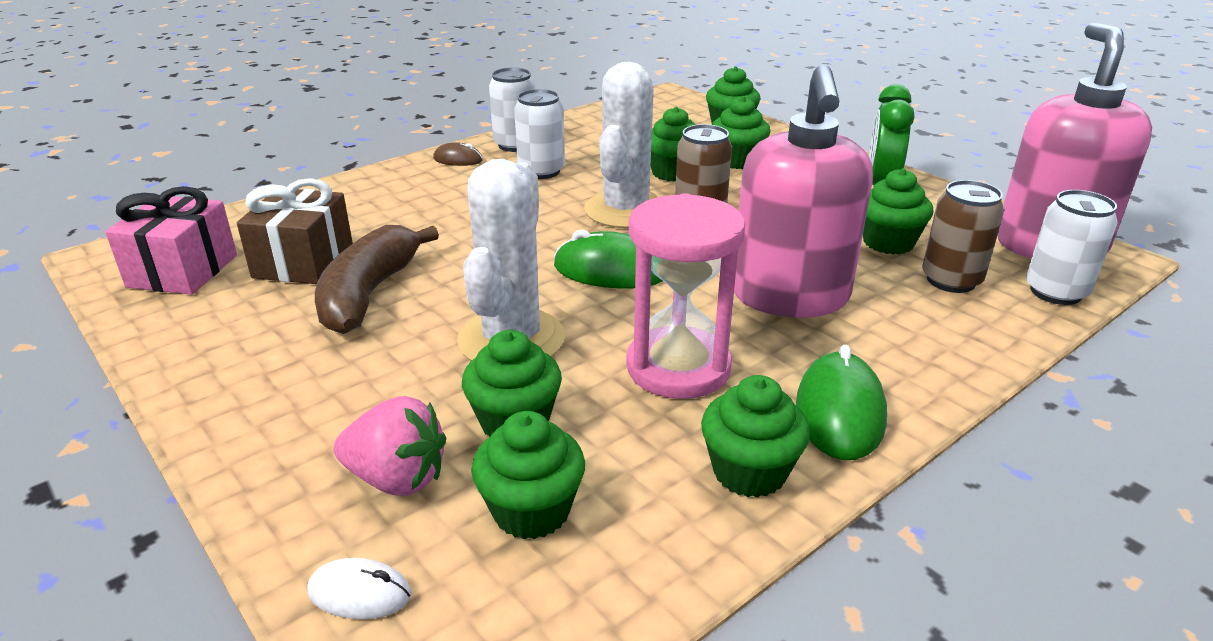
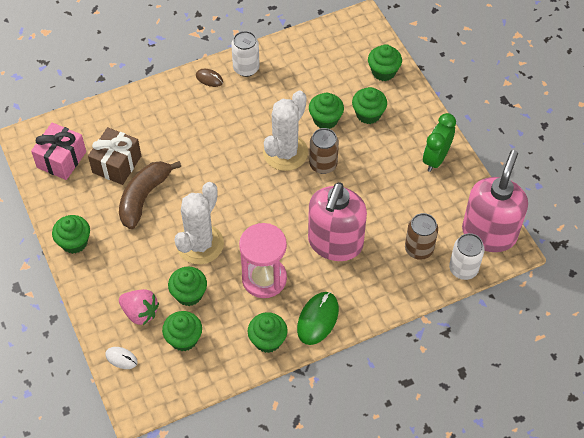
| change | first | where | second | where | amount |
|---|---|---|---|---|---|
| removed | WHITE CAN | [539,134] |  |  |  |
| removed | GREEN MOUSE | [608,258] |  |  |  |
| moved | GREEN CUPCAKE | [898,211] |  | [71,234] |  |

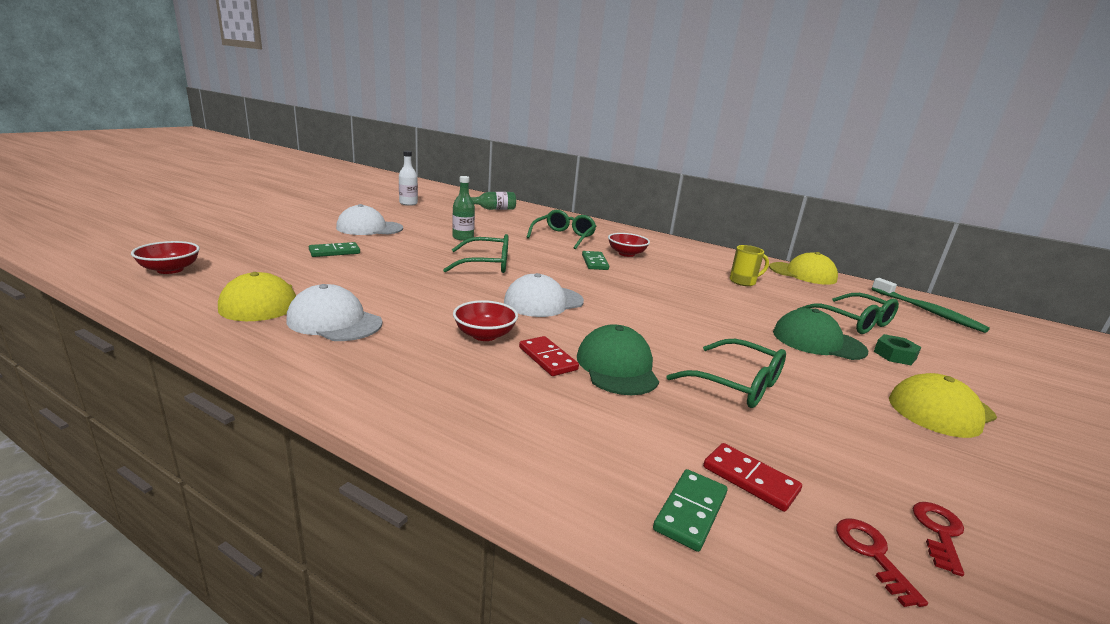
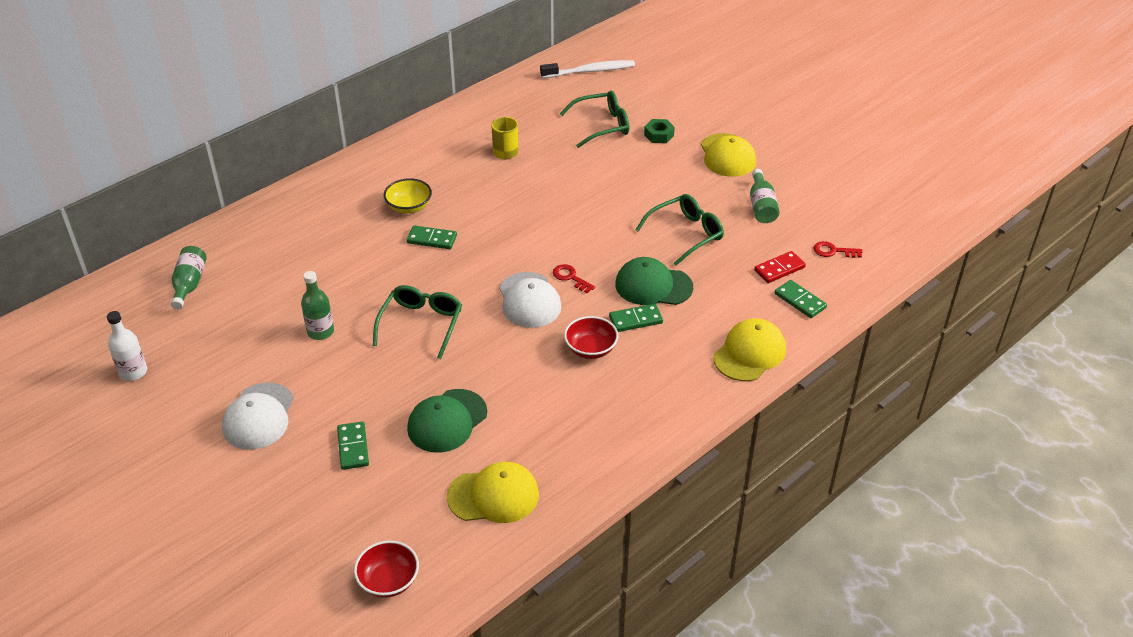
| change | first | where | second | where | amount |
|---|---|---|---|---|---|
| removed | WHITE CAP | [335,312] |  |  |  |
| removed | GREEN GLASSES | [561,229] |  |  |  |
| added |  |  | GREEN BOTTLE | [765,196] |  |
| moved | YELLOW CAP | [803,268] |  | [749,349] |  |
| moved | GREEN CAP | [821,334] |  | [447,421] |  |
| moved | RED KEY | [938,539] |  | [574,278] |  |
| recoloured | RED DOMINO | [549,356] | GREEN DOMINO | [636,318] |  |
| recoloured | RED BOWL | [629,245] | YELLOW BOWL | [408,196] |  |
| recoloured | GREEN TOOTHBRUSH | [930,305] | WHITE TOOTHBRUSH | [587,69] |  |

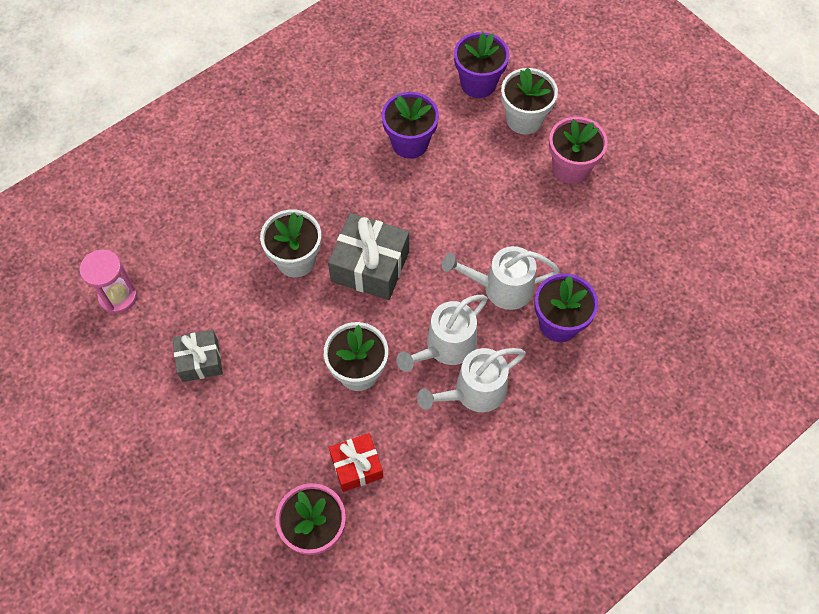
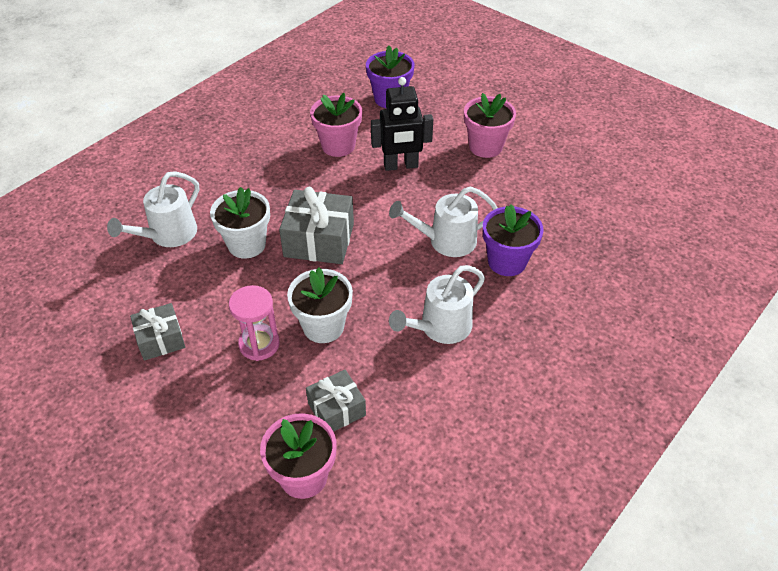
| change | first | where | second | where | amount |
|---|---|---|---|---|---|
| removed | WHITE FLOWER POT | [529,100] |  |  |  |
| added |  |  | BLACK ROBOT | [402,124] |  |
| moved | PINK HOURGLASS | [108,281] |  | [254,323] |  |
| moved | WHITE WATERING CAN | [442,333] |  | [153,209] |  |
| recoloured | RED GIFT | [356,462] | GREY GIFT | [336,400] |  |
| recoloured | PURPLE FLOWER POT | [410,125] | PINK FLOWER POT | [336,125] |  |

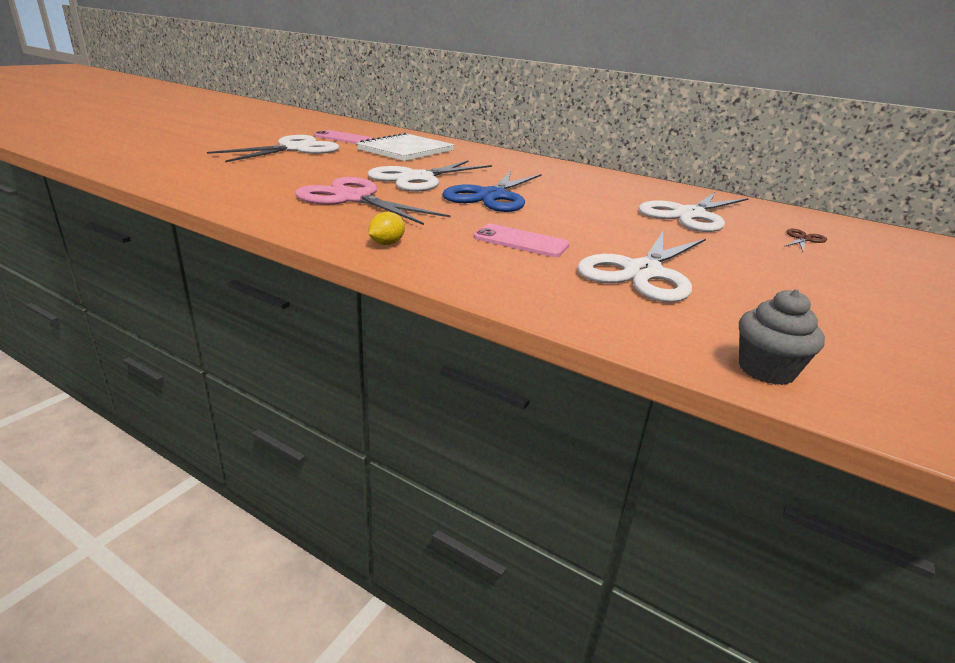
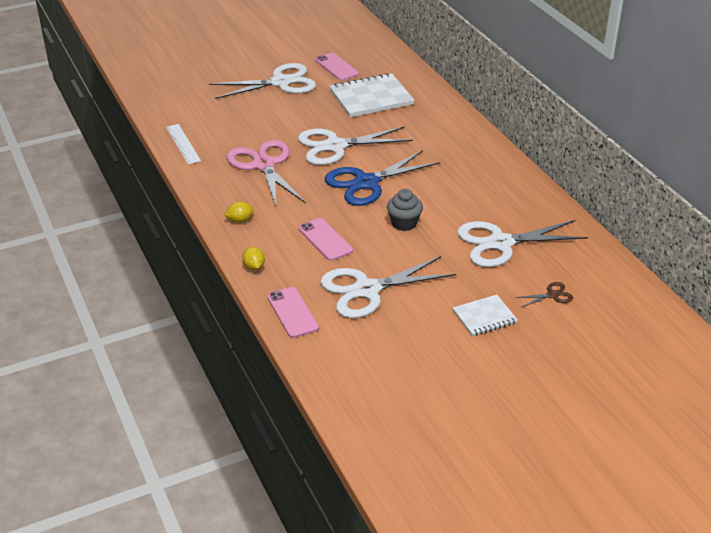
| change | first | where | second | where | amount |
|---|---|---|---|---|---|
| added |  |  | WHITE RULER | [183,144] |  |
| added |  |  | YELLOW LEMON | [253,258] |  |
| added |  |  | PINK PHONE | [293,312] |  |
| added |  |  | WHITE NOTEBOOK | [485,315] |  |
| moved | GREY CUPCAKE | [782,337] |  | [405,210] |  |

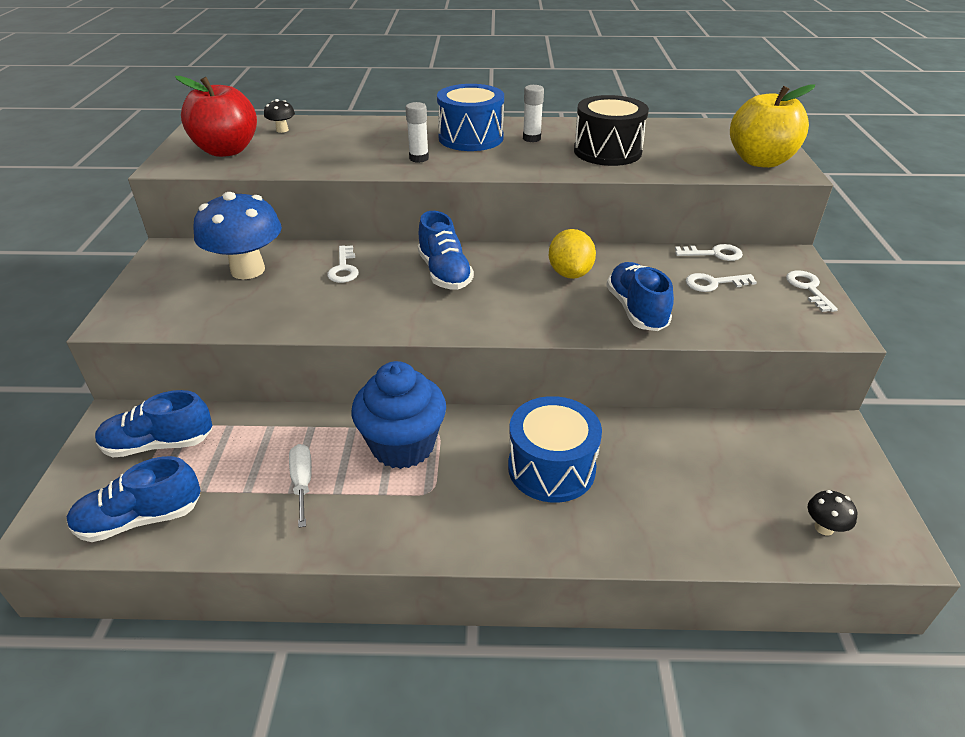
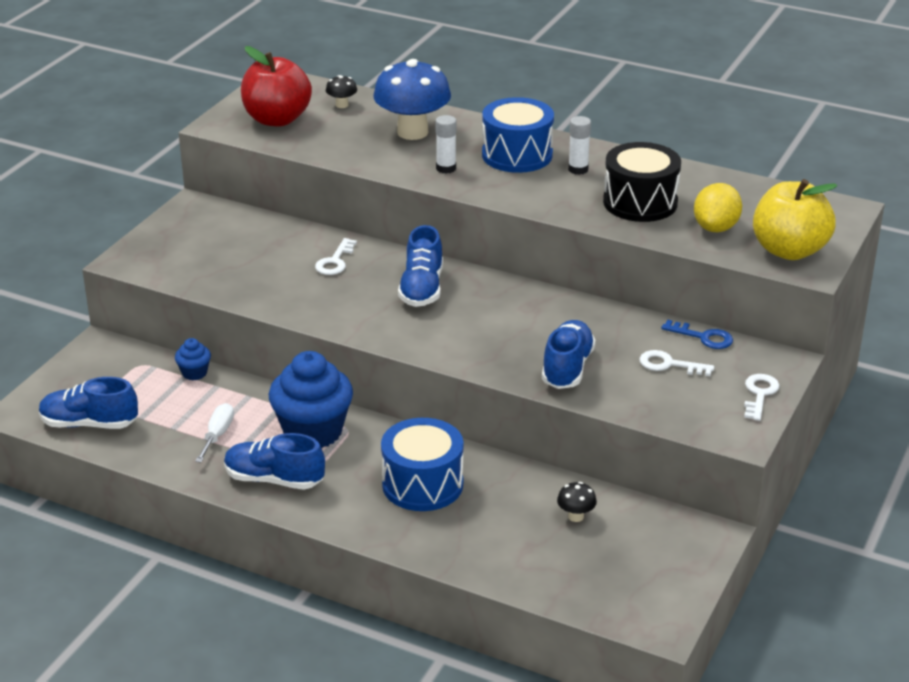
| change | first | where | second | where | amount |
|---|---|---|---|---|---|
| added |  |  | BLUE CUPCAKE | [193,359] |  |
| moved | BLUE SHOE | [153,423] |  | [274,461] |  |
| moved | BLUE MUSHROOM | [237,235] |  | [412,99] |  |
| moved | YELLOW LEMON | [572,254] |  | [718,207] |  |
| moved | BLACK MUSHROOM | [832,513] |  | [577,502] |  |
| recoloured | WHITE KEY | [709,252] | BLUE KEY | [697,334] |  |

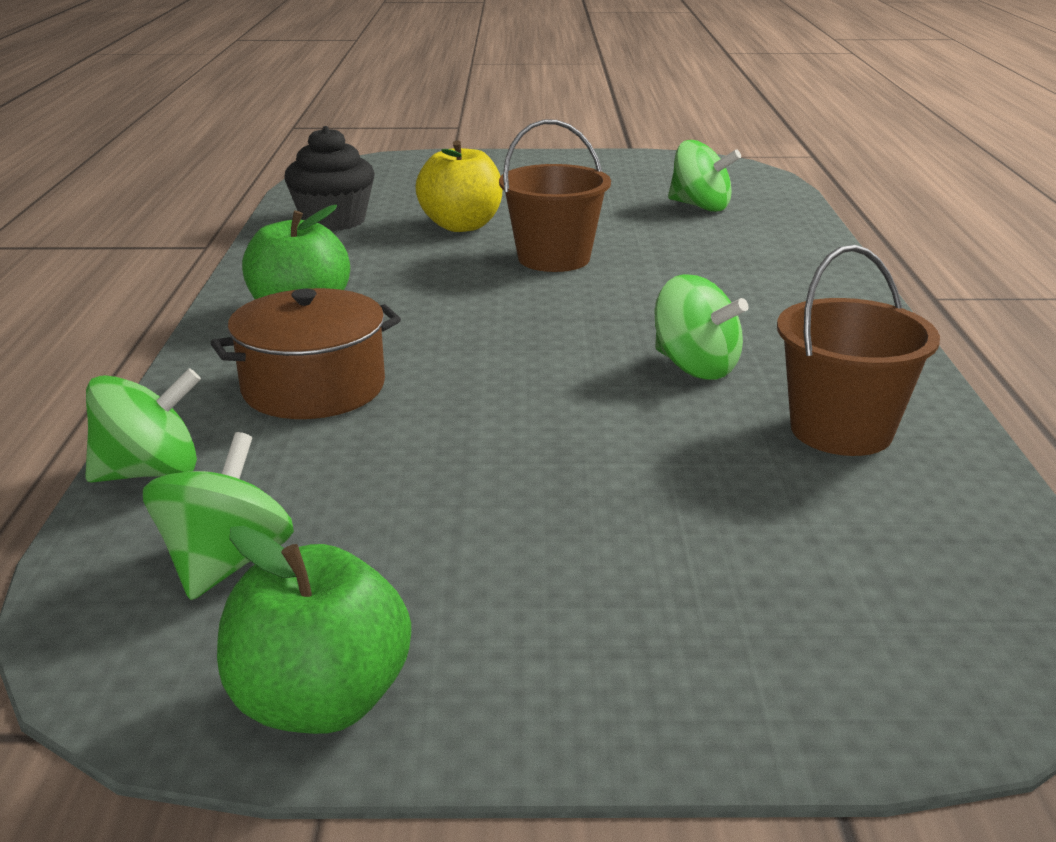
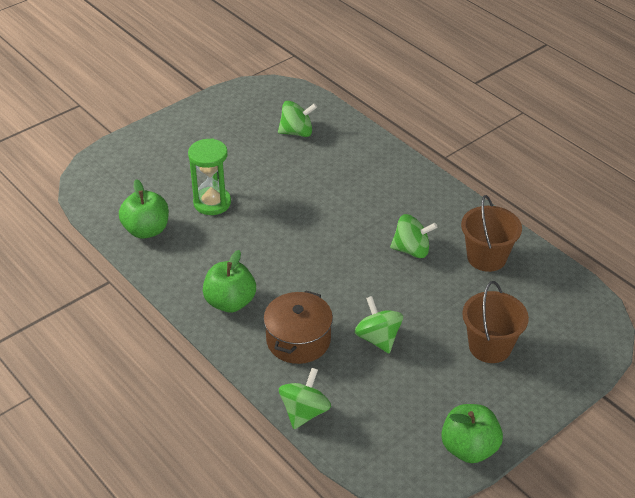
| change | first | where | second | where | amount |
|---|---|---|---|---|---|
| moved | GREEN SPINNING TOP | [218,516] |  | [378,324] |  |
| moved | BROWN BUCKET | [555,195] |  | [495,322] |  |
| replaced | BLACK CUPCAKE | [329,178] | GREEN APPLE | [144,209] |  |
| replaced | YELLOW APPLE | [458,186] | GREEN HOURGLASS | [209,176] |  |

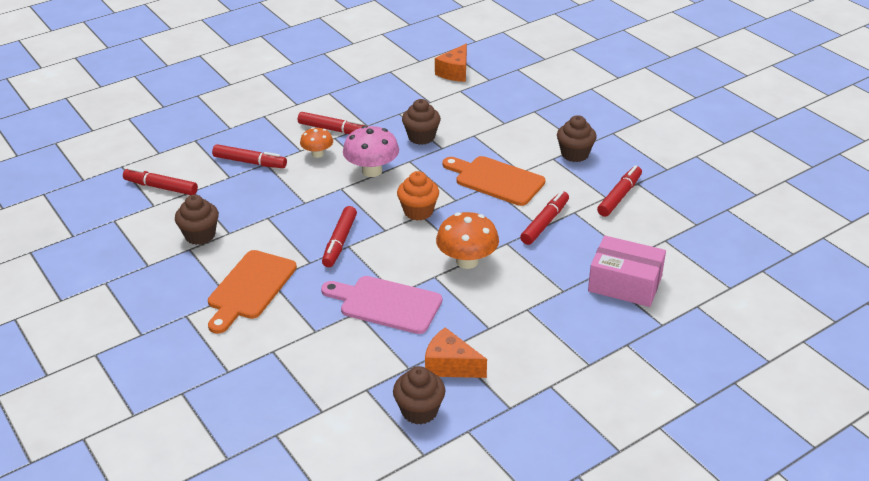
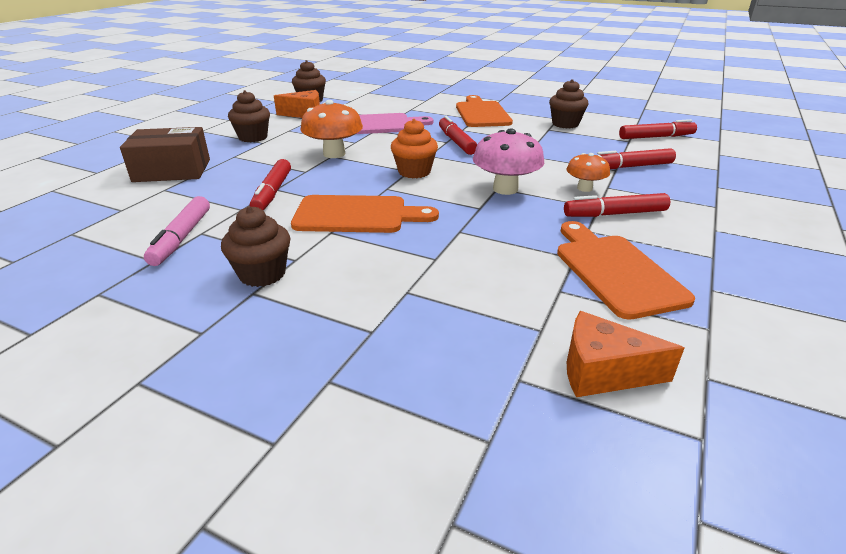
| change | first | where | second | where | amount |
|---|---|---|---|---|---|
| added |  |  | ORANGE CUTTING BOARD | [626,270] |  |
| moved | BROWN CUPCAKE | [421,122] |  | [249,116] |  |
| recoloured | PINK BOX | [627,271] | BROWN BOX | [165,154] |  |
| recoloured | RED MARKER | [619,191] | PINK MARKER | [177,231] |  |
| turned | ORANGE CHEESE | [451,63] |  | [625,354] | 75 degrees counterclockwise |

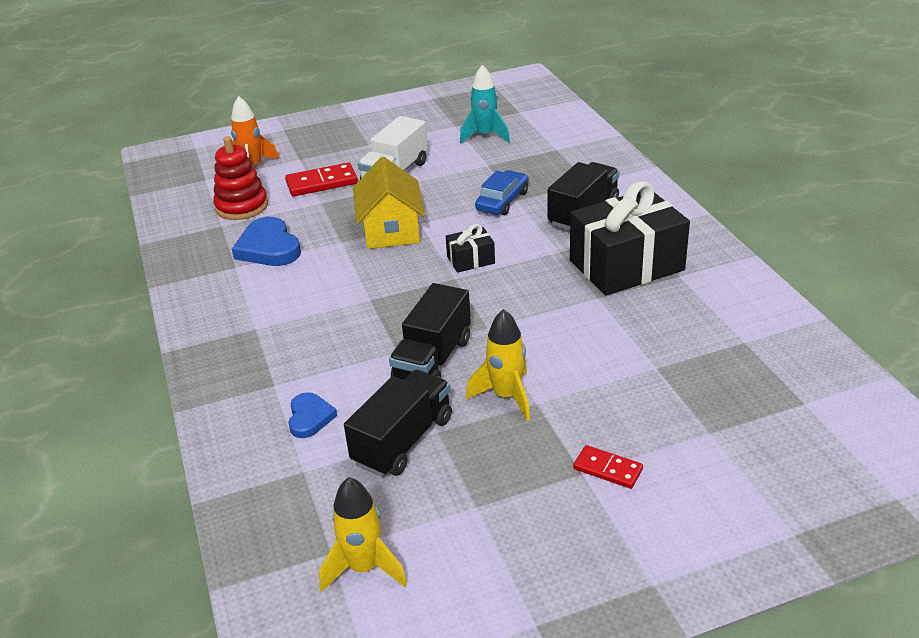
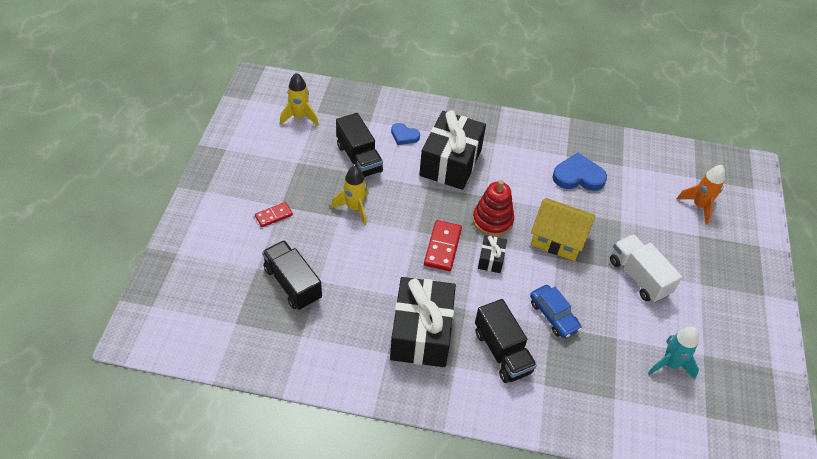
| change | first | where | second | where | amount |
|---|---|---|---|---|---|
| added |  |  | BLACK GIFT | [452,150] |  |
| moved | RED STACKING TOY | [240,178] |  | [493,208] |  |
| moved | RED DOMINO | [321,179] |  | [443,245] |  |
| moved | BLACK TRUCK | [430,331] |  | [292,275] |  |

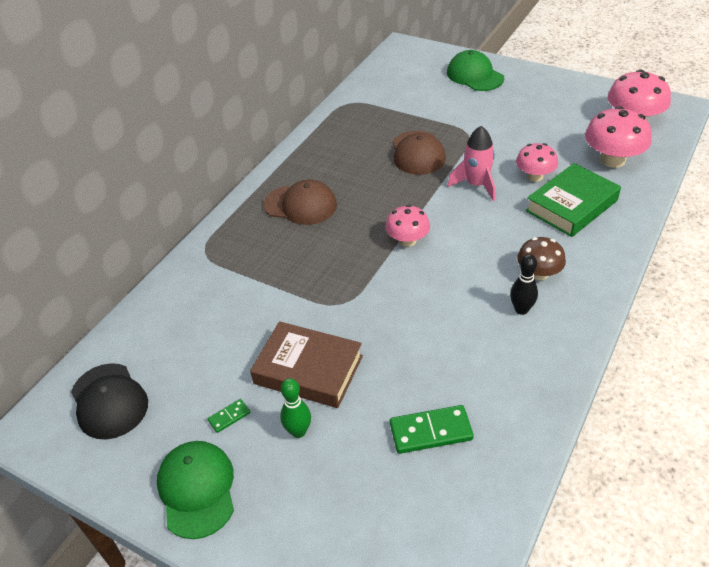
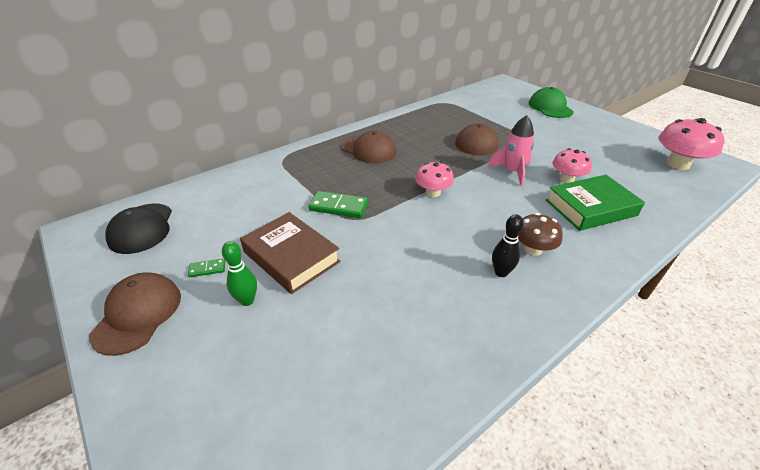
| change | first | where | second | where | amount |
|---|---|---|---|---|---|
| removed | PINK MUSHROOM | [618,137] |  |  |  |
| moved | GREEN DOMINO | [432,429] |  | [338,204] |  |
| recoloured | GREEN CAP | [195,490] | BROWN CAP | [135,314] |  |

